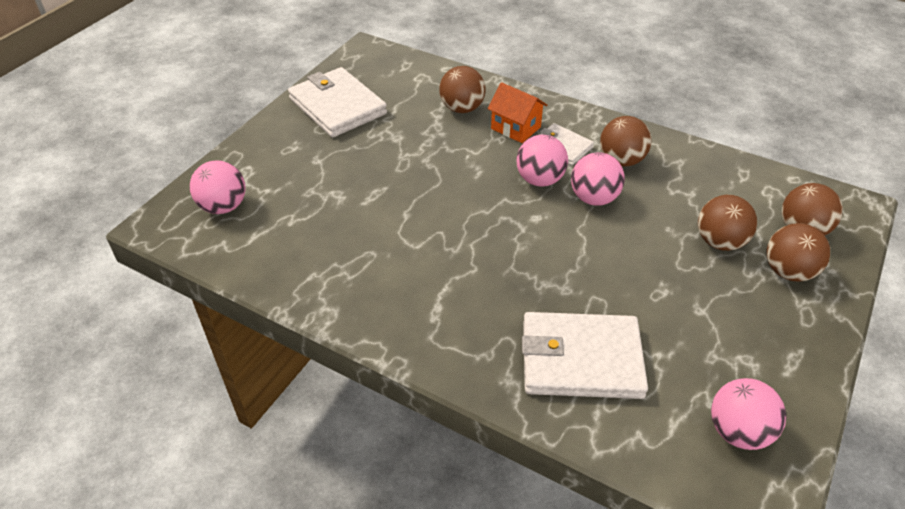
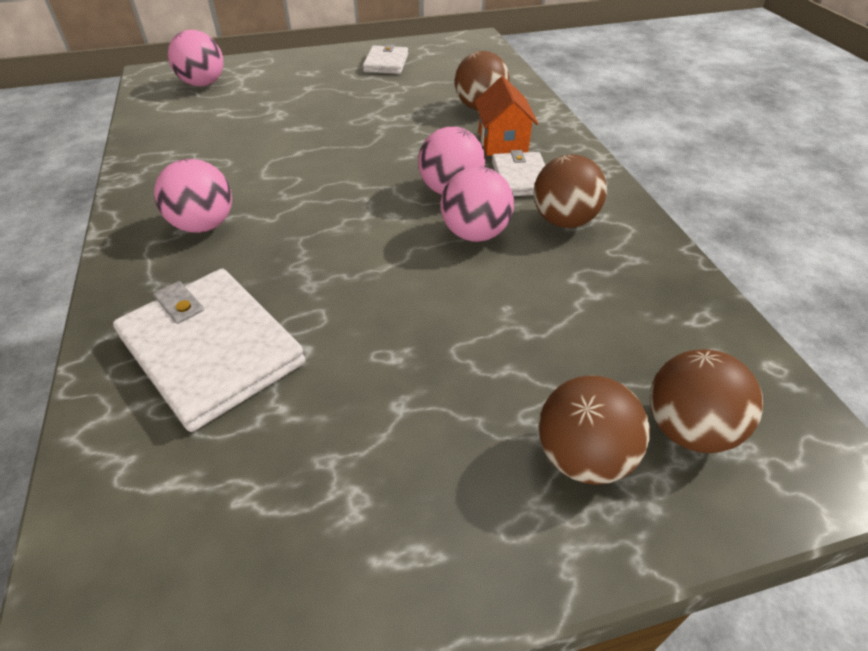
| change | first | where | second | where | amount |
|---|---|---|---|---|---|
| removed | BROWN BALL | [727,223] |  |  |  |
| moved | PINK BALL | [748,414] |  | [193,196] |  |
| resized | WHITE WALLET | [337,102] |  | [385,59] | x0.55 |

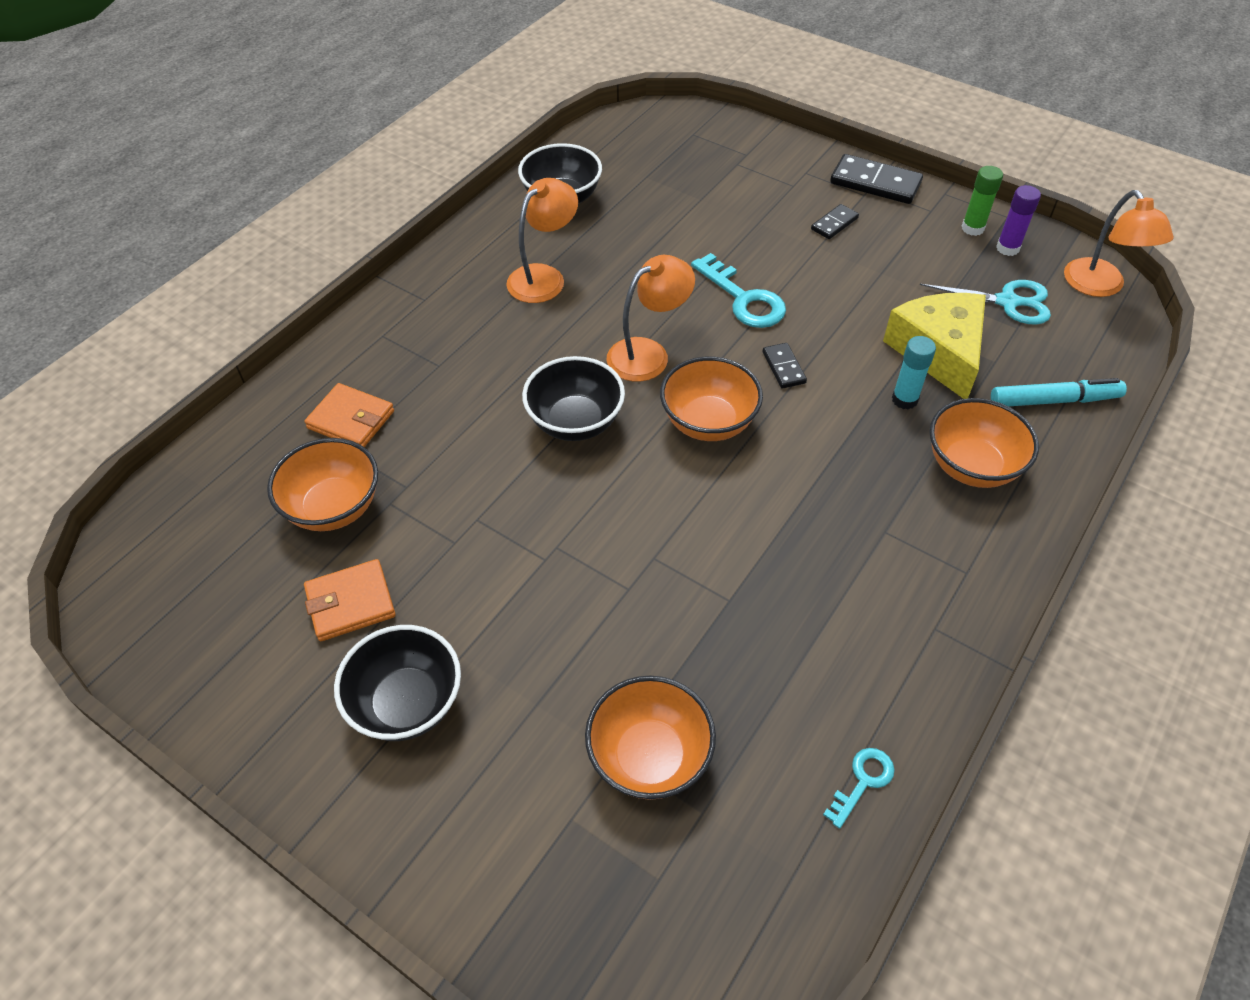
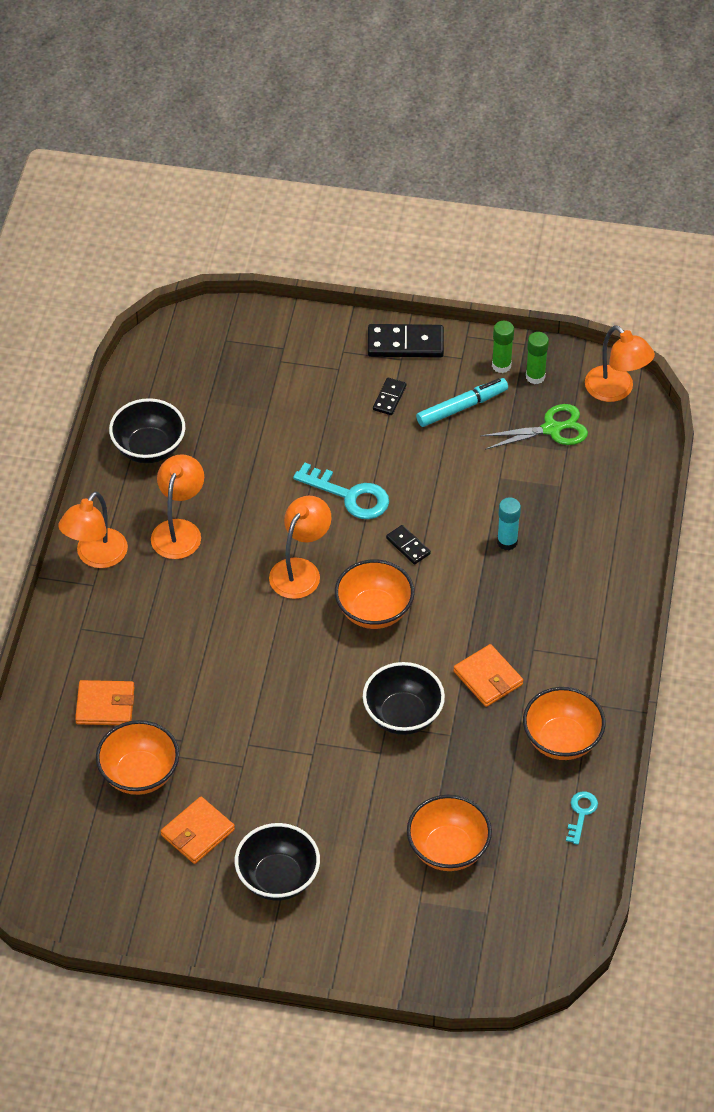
| change | first | where | second | where | amount |
|---|---|---|---|---|---|
| removed | YELLOW CHEESE | [934,346] |  |  |  |
| added |  |  | ORANGE LAMP | [93,529] |  |
| added |  |  | ORANGE WALLET | [488,675] |  |
| moved | BLACK BOWL | [573,398] |  | [404,698] |  |
| moved | ORANGE BOWL | [984,443] |  | [564,723] |  |
| moved | TURQUOISE MARKER | [1059,392] |  | [462,402] |  |
| recoloured | TURQUOISE SCISSORS | [985,302] | GREEN SCISSORS | [534,427] |  |
| recoloured | PURPLE GLUE STICK | [1018,220] | GREEN GLUE STICK | [537,358] |  |

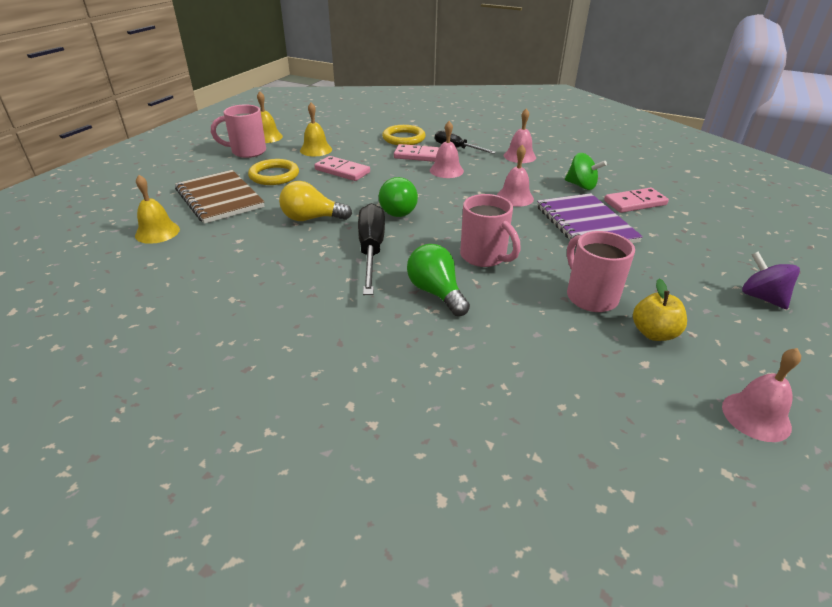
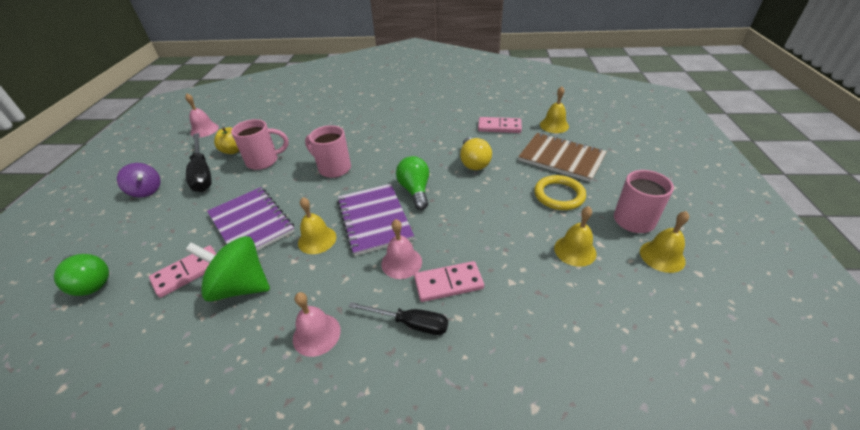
| change | first | where | second | where | amount |
|---|---|---|---|---|---|
| removed | YELLOW RING | [404,135] |  |  |  |
| added |  |  | PURPLE NOTEBOOK | [375,220] |  |
| moved | PINK DOMINO | [342,168] |  | [500,125] |  |
| moved | BLACK SCREWDRIVER | [371,249] |  | [199,162] |  |
| moved | GREEN LIGHT BULB | [438,280] |  | [81,275] |  |
| recoloured | PINK BELL | [515,176] | YELLOW BELL | [317,225] |  |
| turned | YELLOW LIGHT BULB | [315,201] |  | [476,153] | 105 degrees clockwise |
| turned | PINK MUG | [601,271] |  | [260,144] | 60 degrees counterclockwise |
| resized | GREEN SPINNING TOP | [586,171] |  | [228,269] | x1.55 |

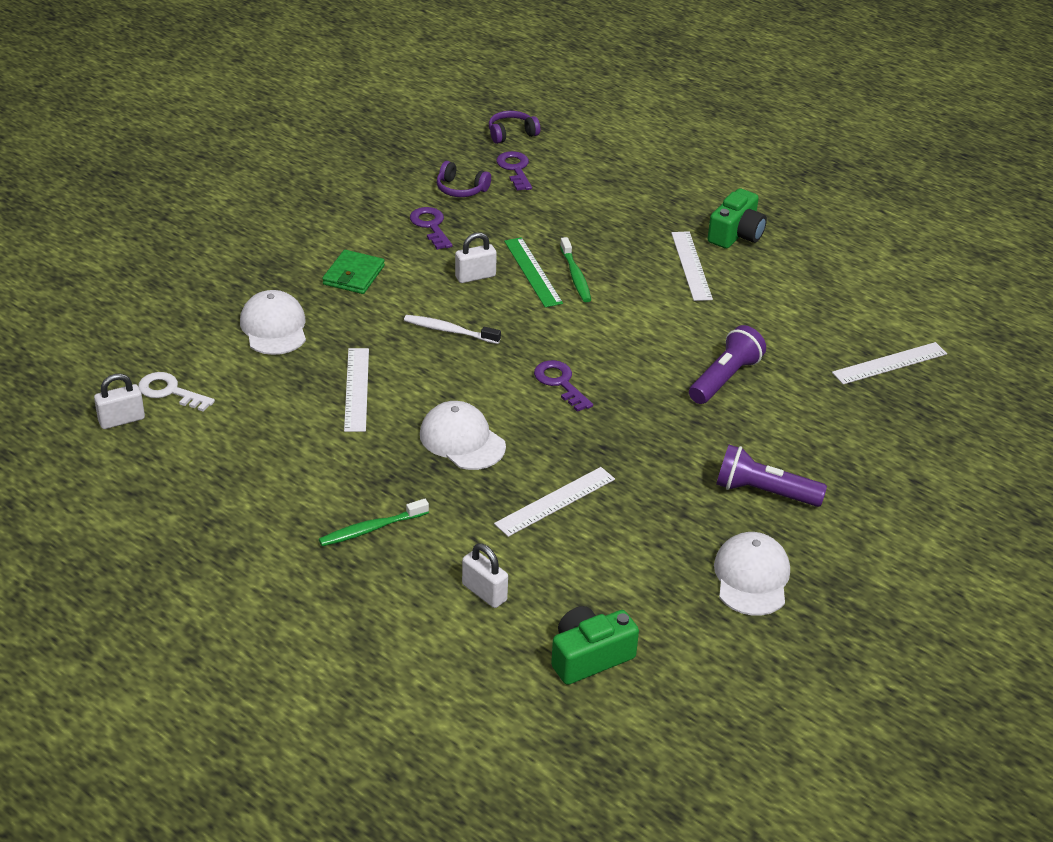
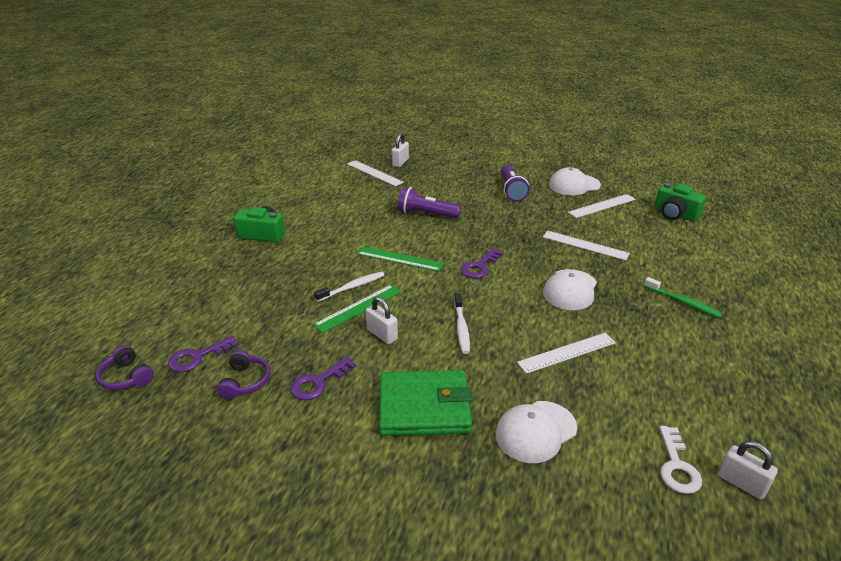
| change | first | where | second | where | amount |
|---|---|---|---|---|---|
| added |  |  | GREEN RULER | [400,259] |  |
| moved | WHITE PADLOCK | [485,575] |  | [400,150] |  |
| moved | WHITE RULER | [692,266] |  | [602,206] |  |
| recoloured | GREEN TOOTHBRUSH | [575,269] | WHITE TOOTHBRUSH | [349,286] |  |
| resized | GREEN WALLET | [353,272] |  | [425,403] | x1.66 |

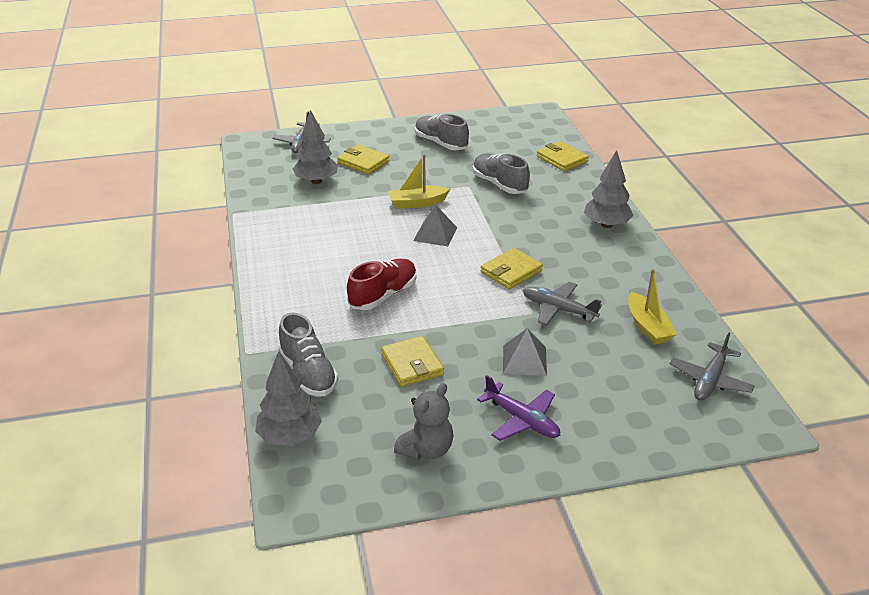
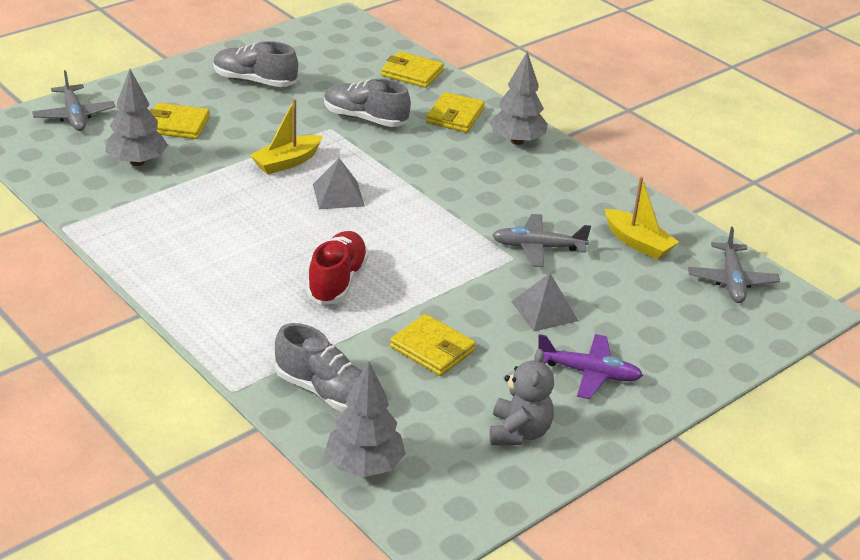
| change | first | where | second | where | amount |
|---|---|---|---|---|---|
| moved | YELLOW WALLET | [512,268] |  | [455,112] |  |

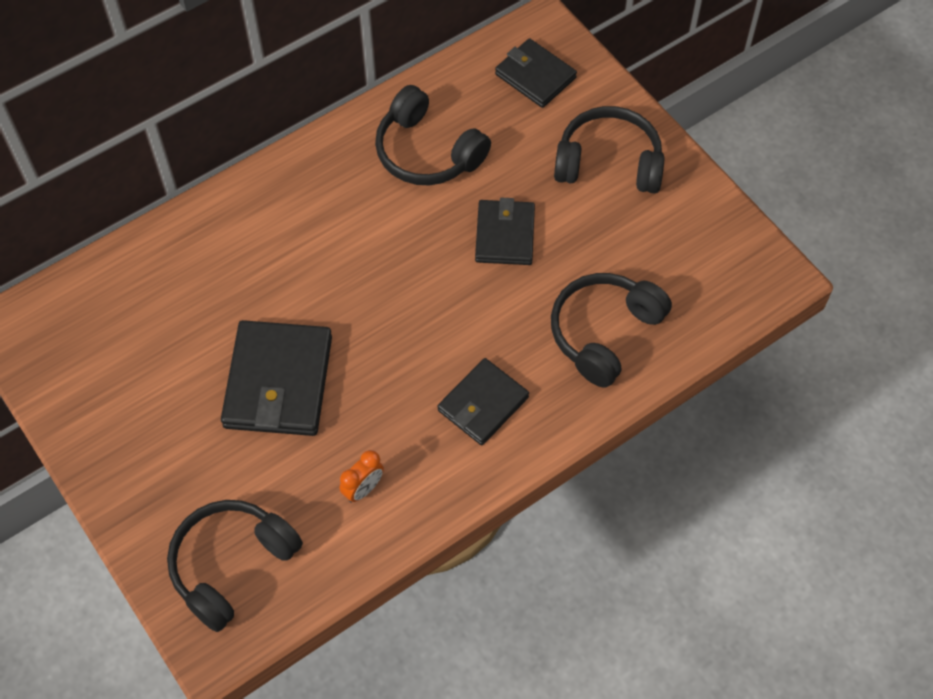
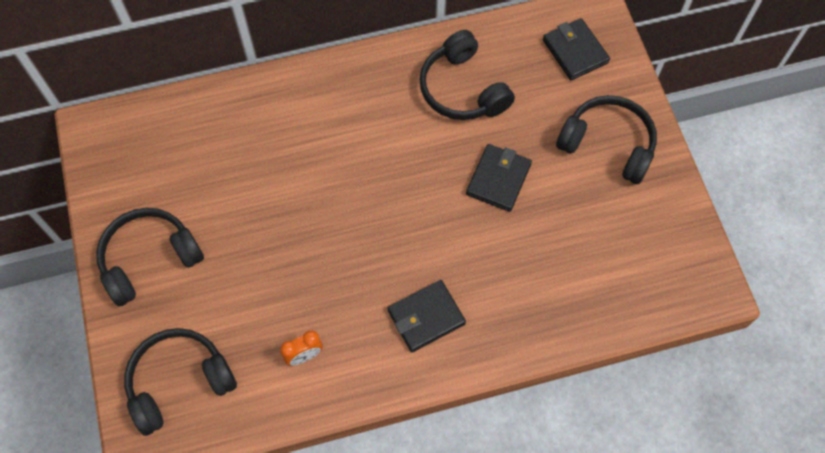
| change | first | where | second | where | amount |
|---|---|---|---|---|---|
| removed | BLACK WALLET | [276,378] |  |  |  |
| moved | BLACK HEADPHONES | [611,330] |  | [150,257] |  |

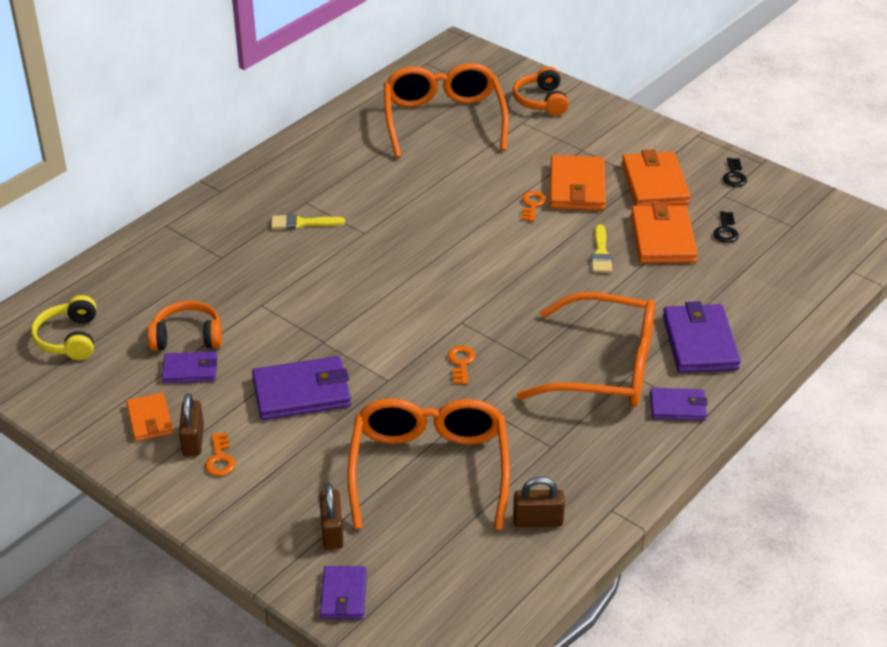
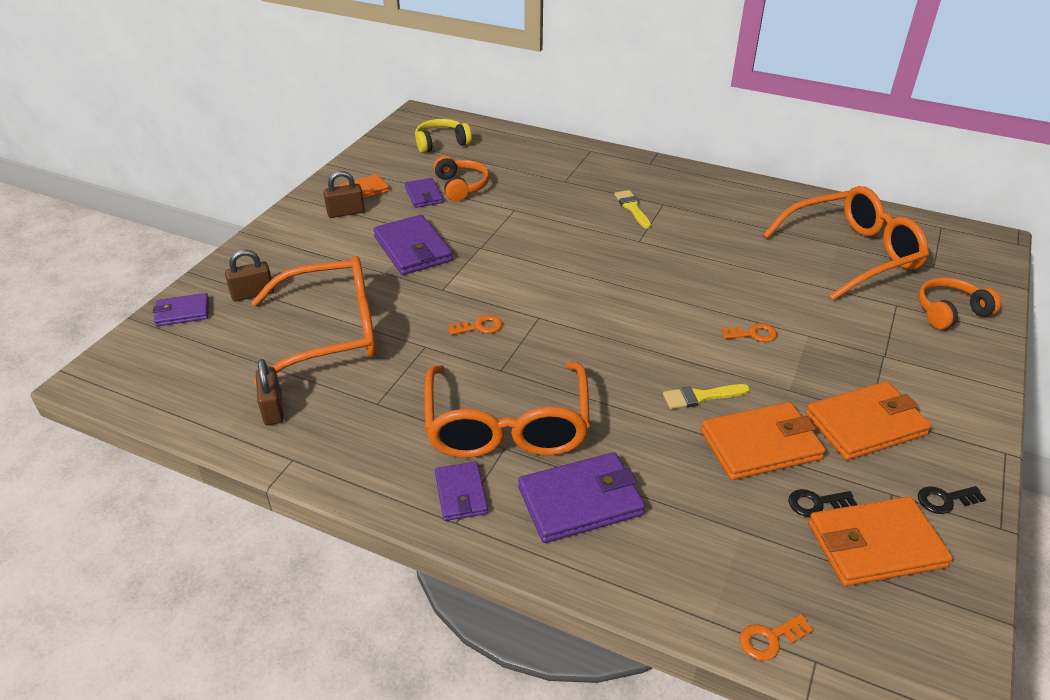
| change | first | where | second | where | amount |
|---|---|---|---|---|---|
| moved | ORANGE KEY | [220,454] |  | [776,637] |  |
| moved | ORANGE WALLET | [578,183] |  | [880,541] |  |

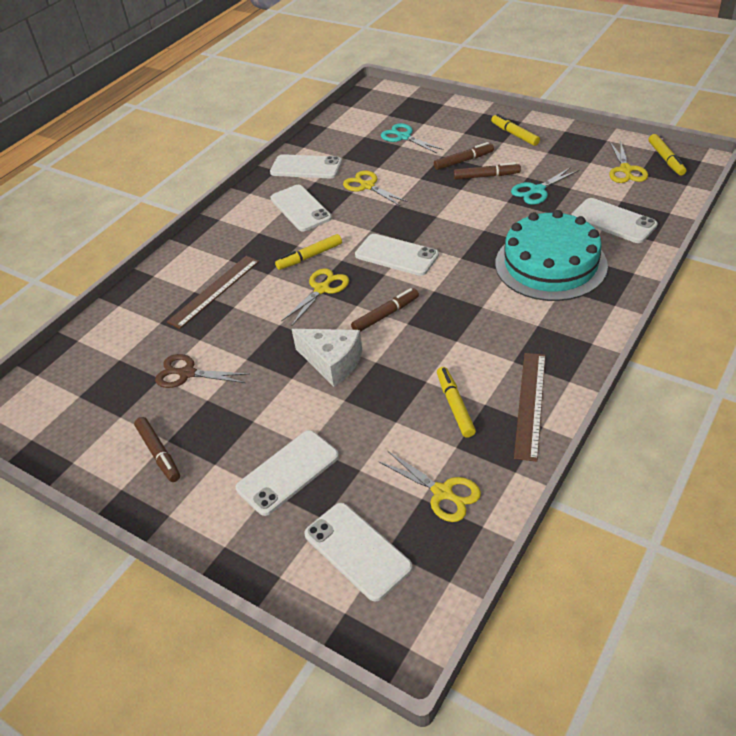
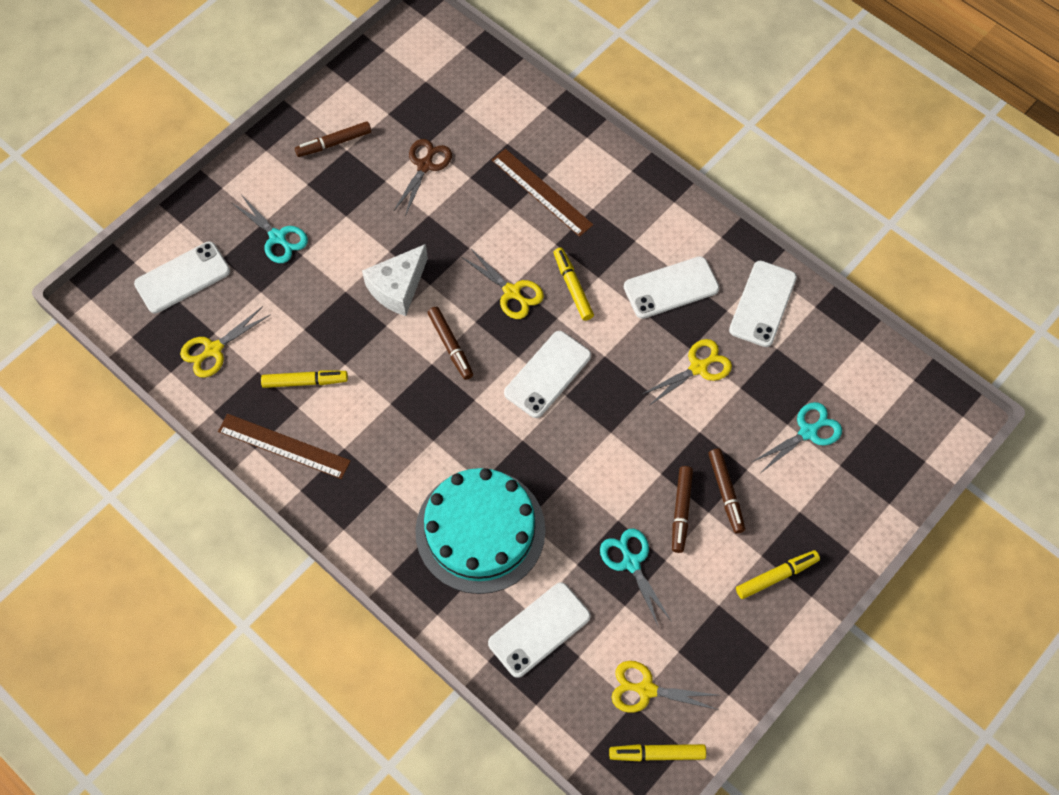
| change | first | where | second | where | amount |
|---|---|---|---|---|---|
| replaced | WHITE PHONE | [287,473] | TURQUOISE SCISSORS | [270,229] |  |

